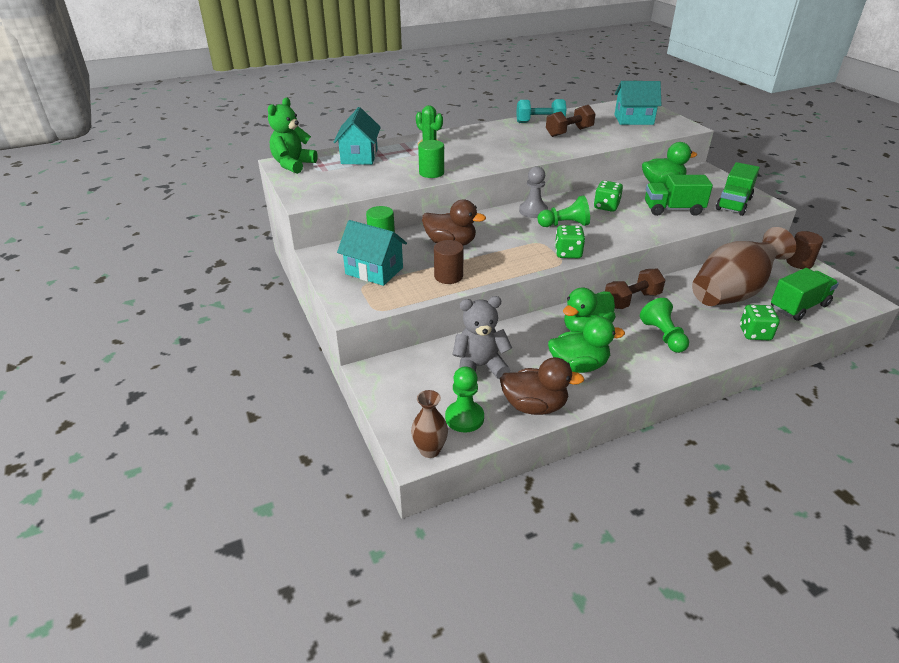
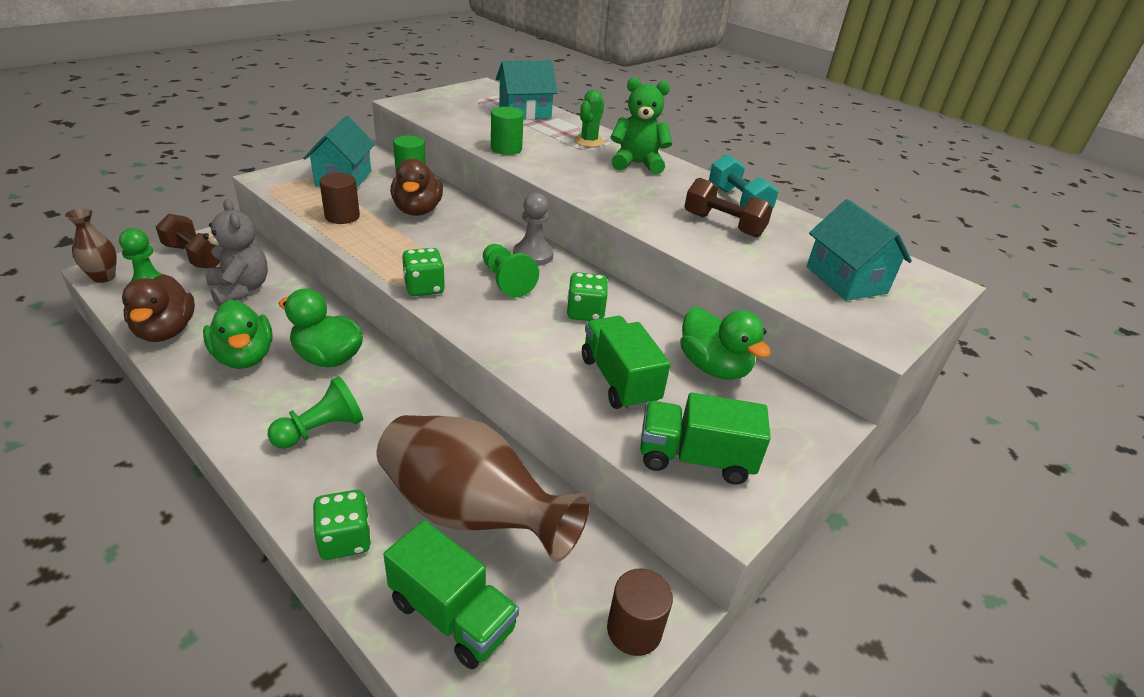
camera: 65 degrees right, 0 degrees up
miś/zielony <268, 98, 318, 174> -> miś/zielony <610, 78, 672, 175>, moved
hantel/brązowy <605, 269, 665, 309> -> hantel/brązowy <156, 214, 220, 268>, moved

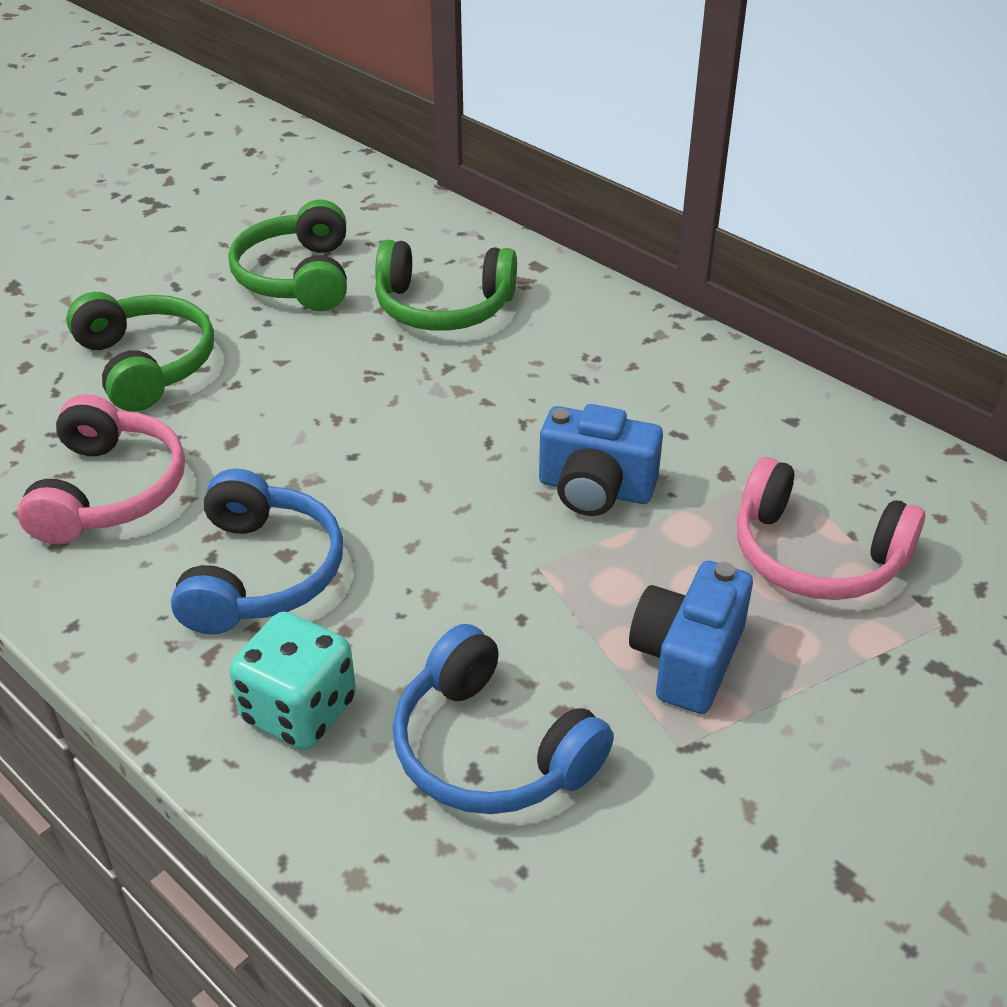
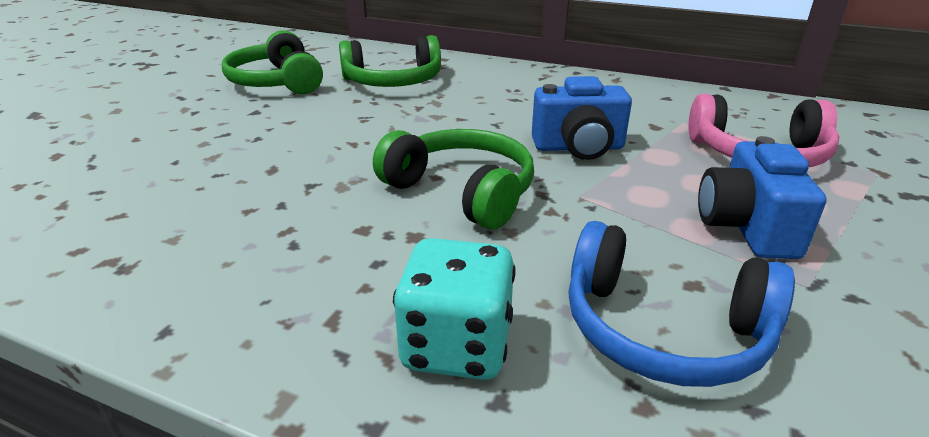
camera: 20 degrees left, 10 degrees down
słuchawki/zielony <66, 292, 214, 411> -> słuchawki/zielony <373, 129, 534, 229>, moved
słuchawki/różowy <17, 394, 185, 544> -> none
słuchawki/niebieski <171, 469, 343, 634> -> none

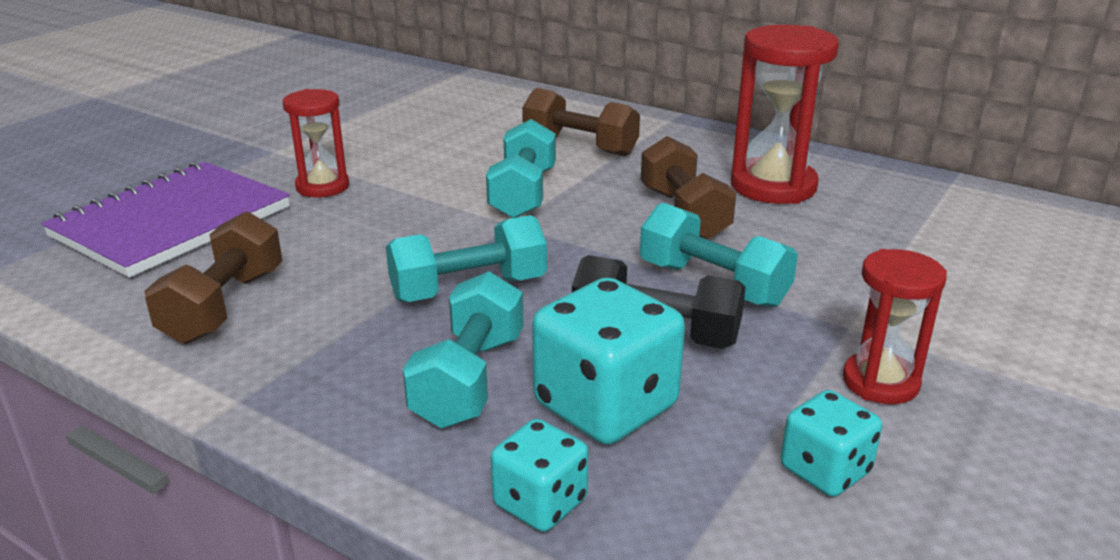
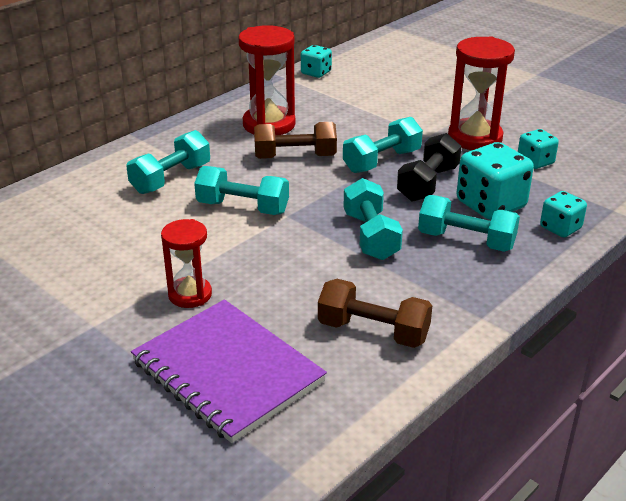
camera: 80 degrees left, 5 degrees up
hantel/brązowy <522, 88, 640, 156> -> hantel/turkusowy <126, 130, 210, 194>
klepsydra/czerwony <843, 249, 947, 404> -> klepsydra/czerwony <448, 36, 515, 150>, x1.63
none -> kostka do gry/turkusowy <301, 45, 332, 78>

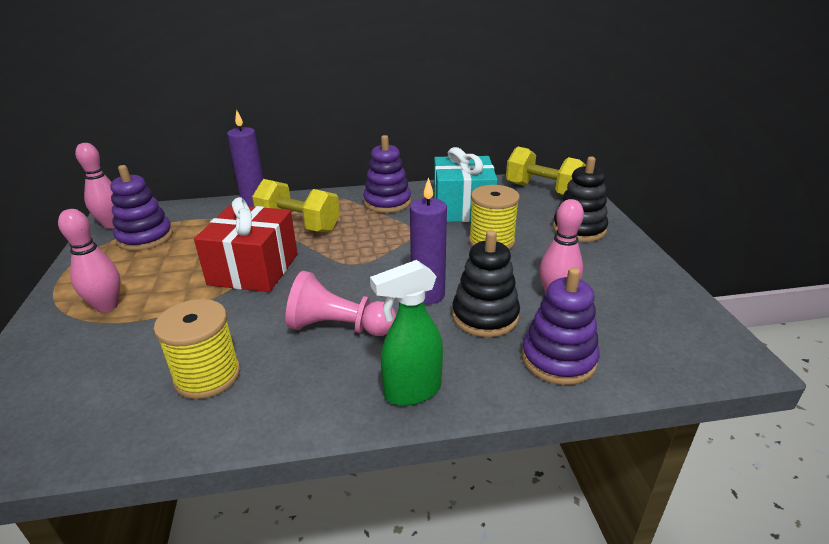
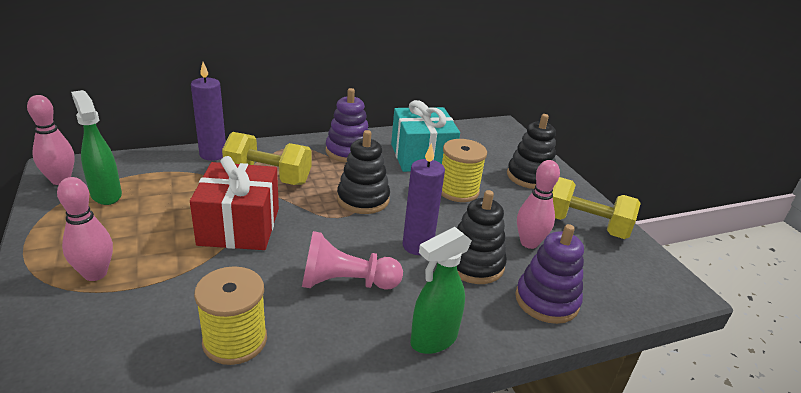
camera: 15 degrees left, 0 degrees up
hantel/żółty <506, 147, 586, 195> -> hantel/żółty <552, 177, 641, 239>, moved
zabawka nakładanka/fioletowy <110, 165, 173, 251> -> spryskiwacz/zielony <71, 90, 122, 205>
none -> zabawka nakładanka/czarny <337, 130, 390, 214>

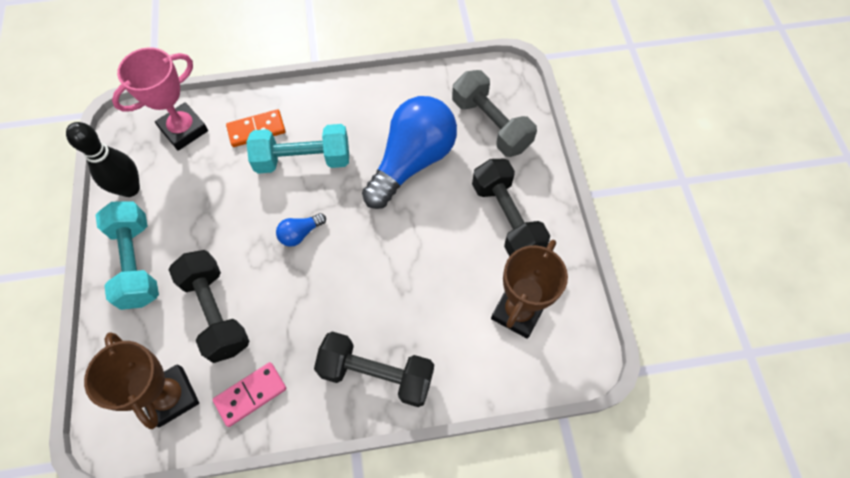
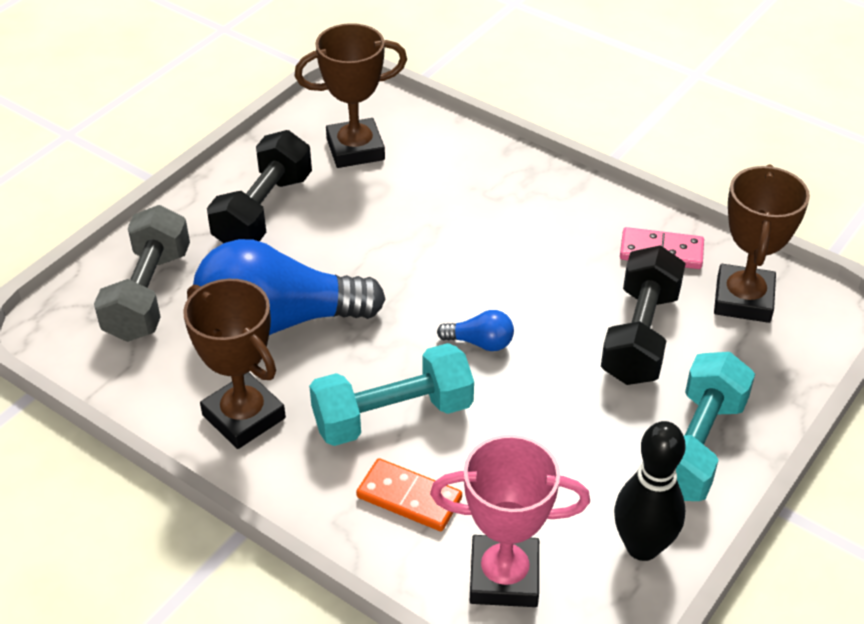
camera: 135 degrees left, 20 degrees down
hantel/turkusowy <246, 124, 349, 174> -> hantel/turkusowy <309, 343, 474, 446>, 60 degrees counterclockwise
hantel/czarny <314, 332, 434, 407> -> none
none -> puchar/brązowy <183, 279, 286, 449>

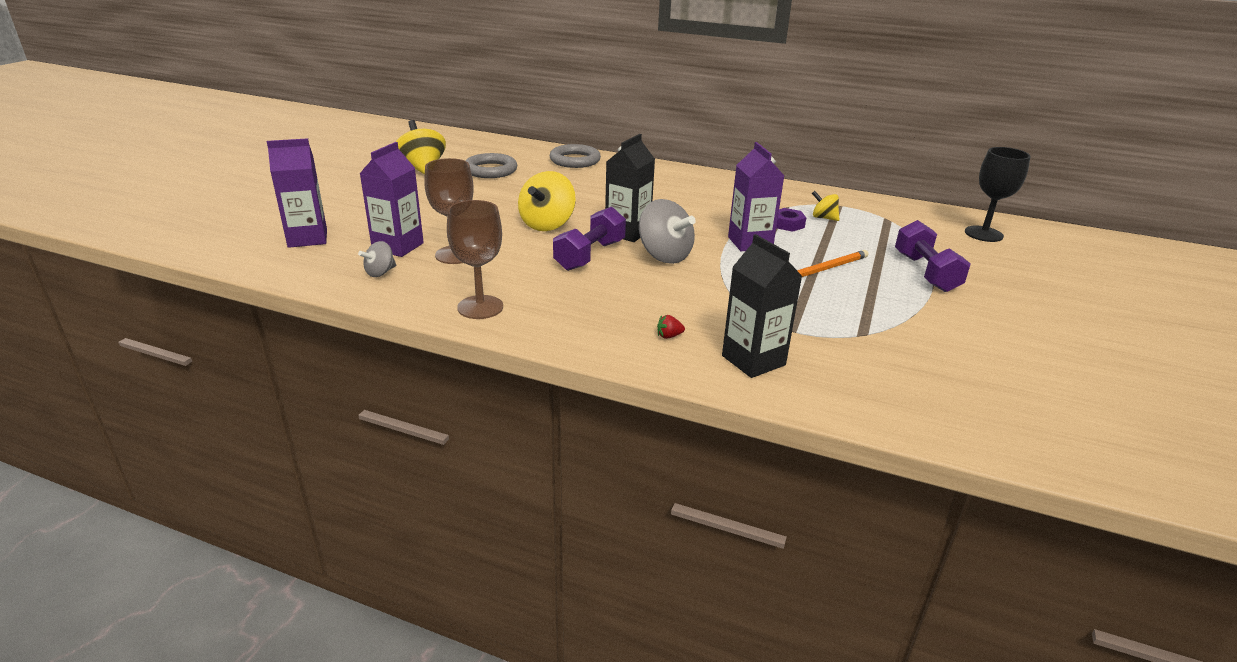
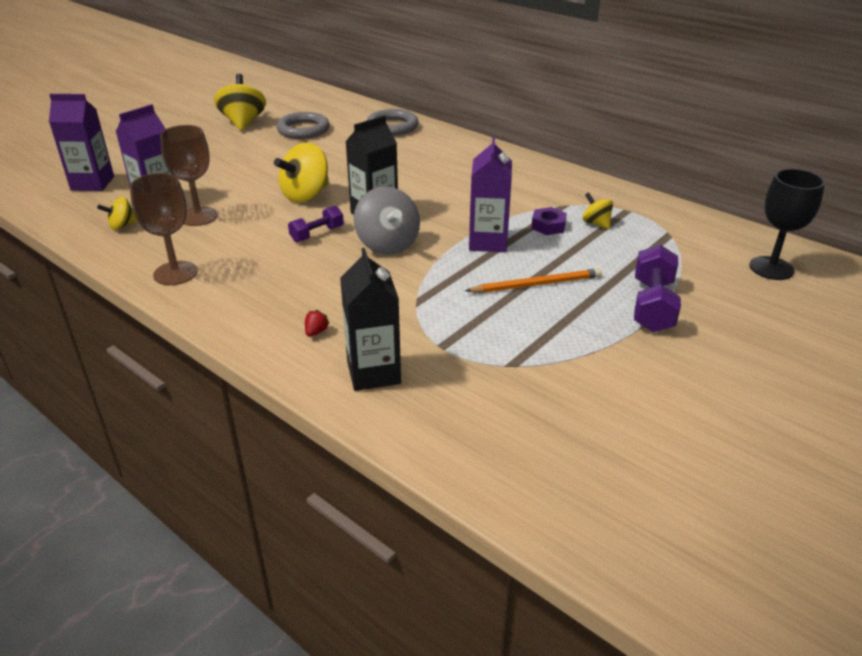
camera: 20 degrees right, 5 degrees up
hantel/fioletowy <553, 207, 626, 271> -> hantel/fioletowy <288, 206, 344, 242>, x0.61
bączek/szary <358, 241, 396, 277> -> bączek/żółty <97, 197, 138, 230>
truskawka/czerwony <657, 315, 685, 339> -> truskawka/czerwony <305, 310, 330, 337>, 105 degrees clockwise

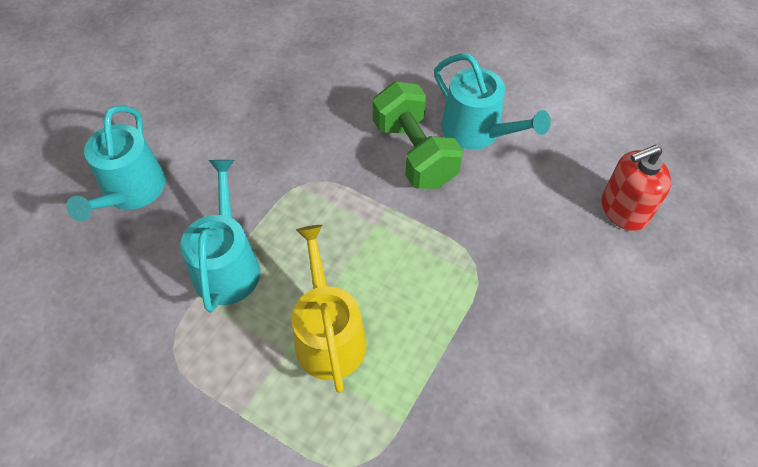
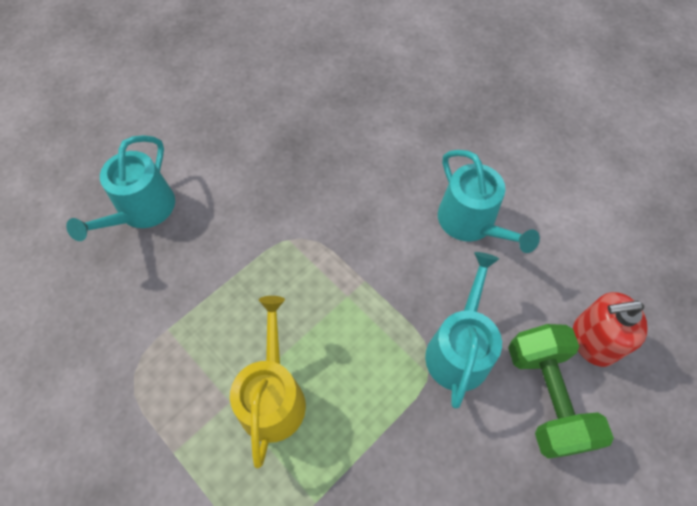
camera: 15 degrees right, 5 degrees up
hantel/zielony <373, 82, 463, 189> -> hantel/zielony <508, 324, 614, 459>, moved
konewka/turkusowy <180, 160, 260, 312> -> konewka/turkusowy <425, 252, 502, 408>, moved

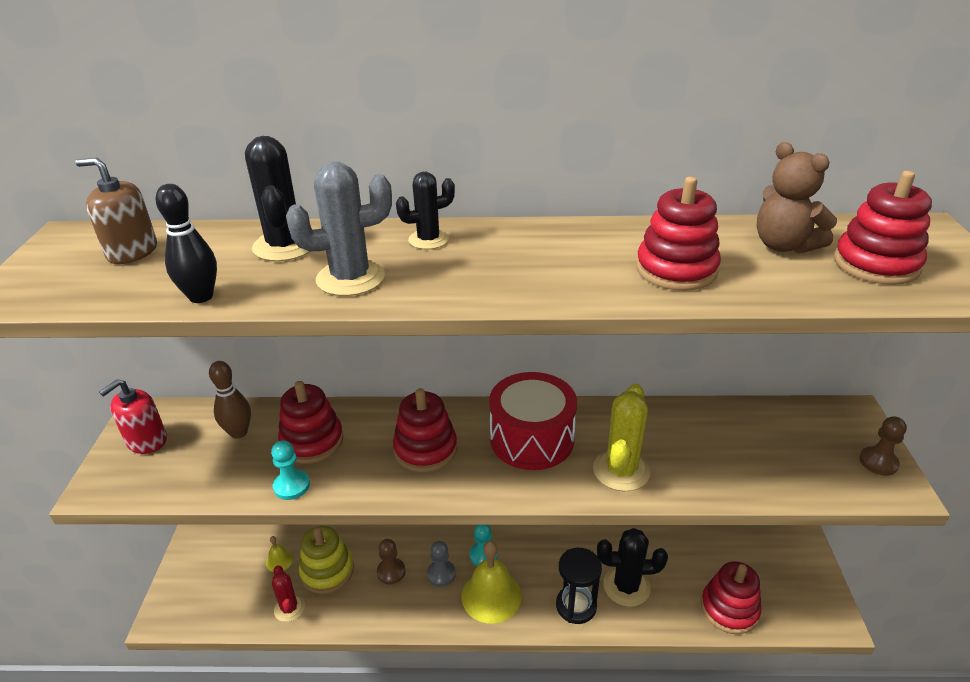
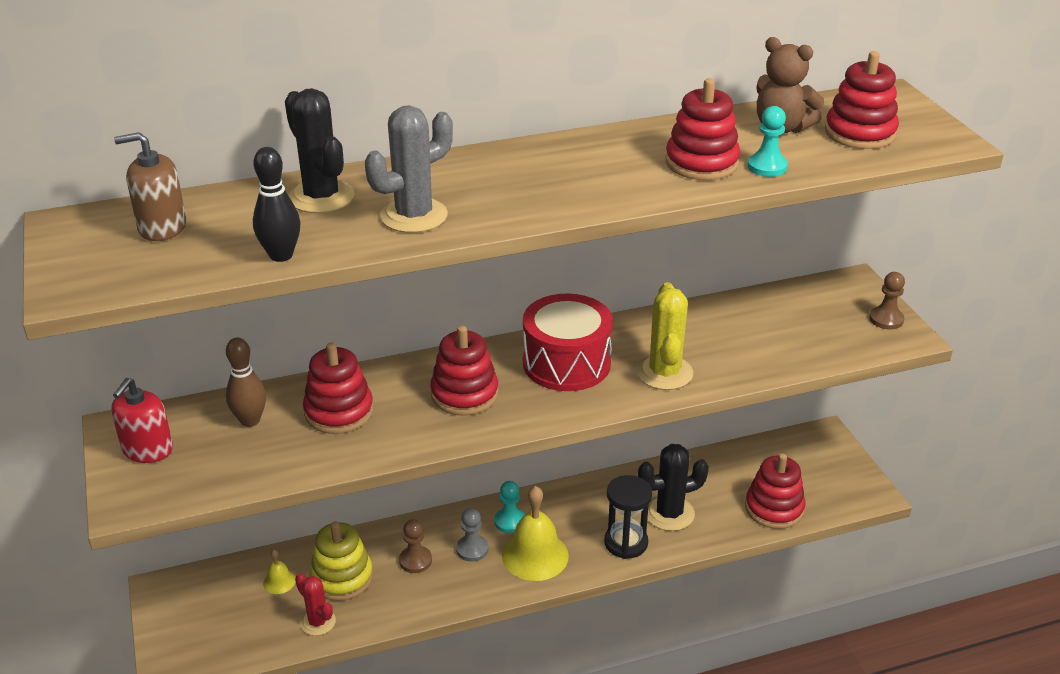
camera: 20 degrees left, 0 degrees up
kaktus/czarny <396, 172, 455, 249> -> none
pionek/turkusowy <271, 440, 310, 500> -> pionek/turkusowy <747, 106, 788, 177>, moved

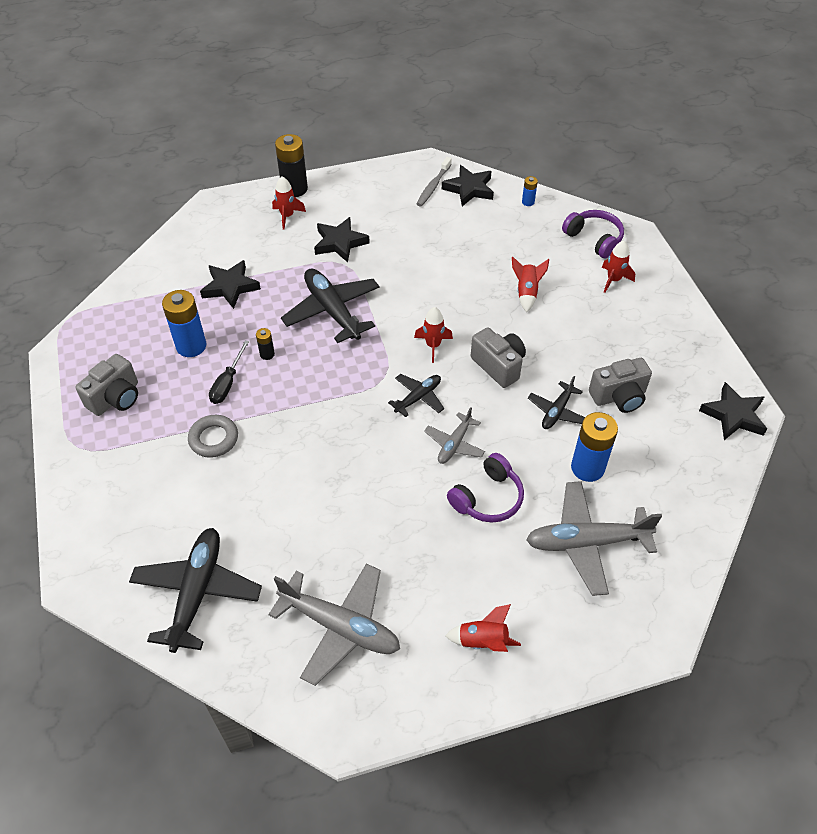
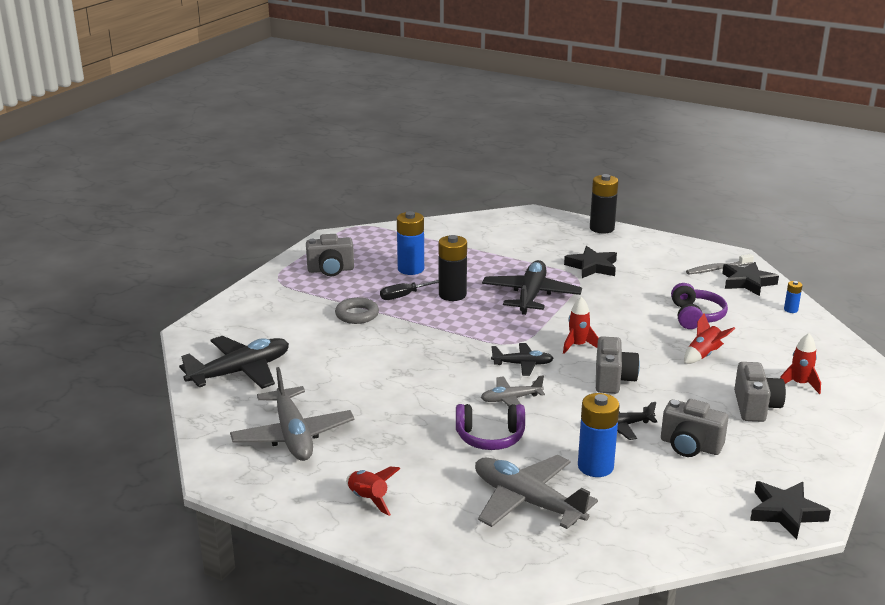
camera: 45 degrees right, 25 degrees down
rakieta/czerwony <272, 176, 306, 230> -> none
słuchawki/fioletowy <562, 210, 624, 259> -> słuchawki/fioletowy <671, 283, 728, 329>, moved
gwiazda/czarny <200, 260, 261, 309> -> none
bateria/czarny <256, 328, 275, 360> -> bateria/czarny <439, 235, 467, 301>, x2.08
none -> aparat fotograficzny/szary <734, 362, 786, 422>

